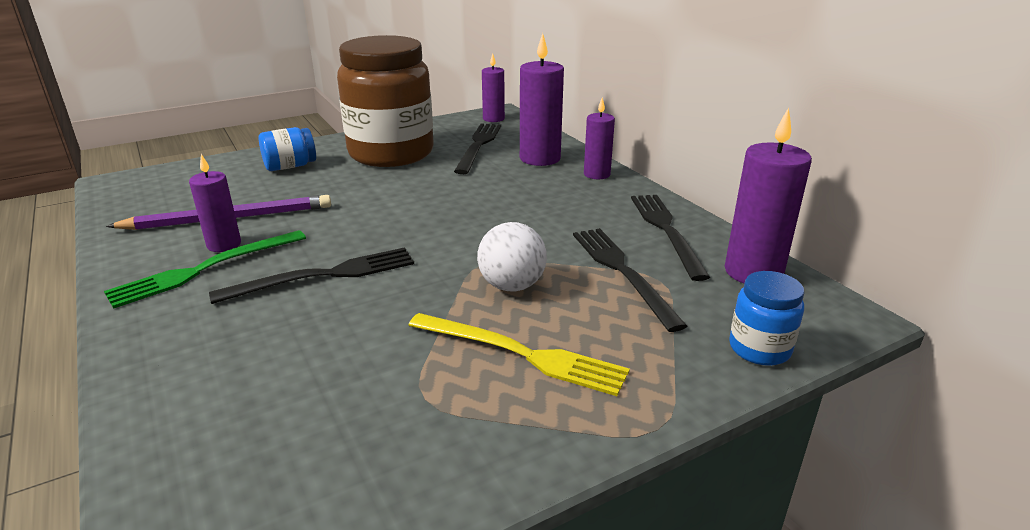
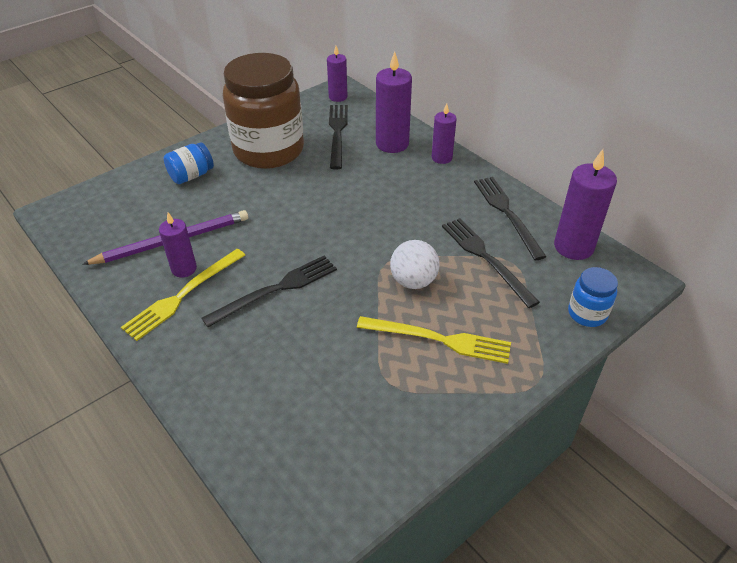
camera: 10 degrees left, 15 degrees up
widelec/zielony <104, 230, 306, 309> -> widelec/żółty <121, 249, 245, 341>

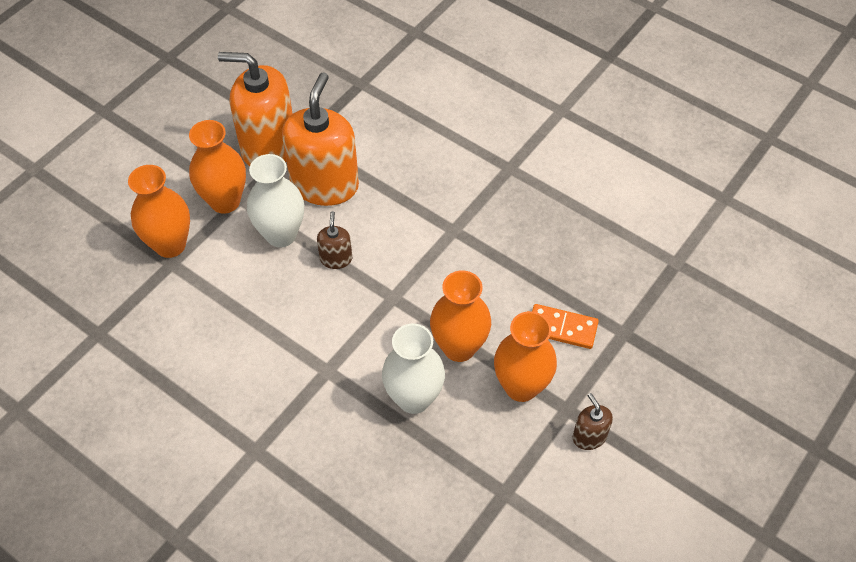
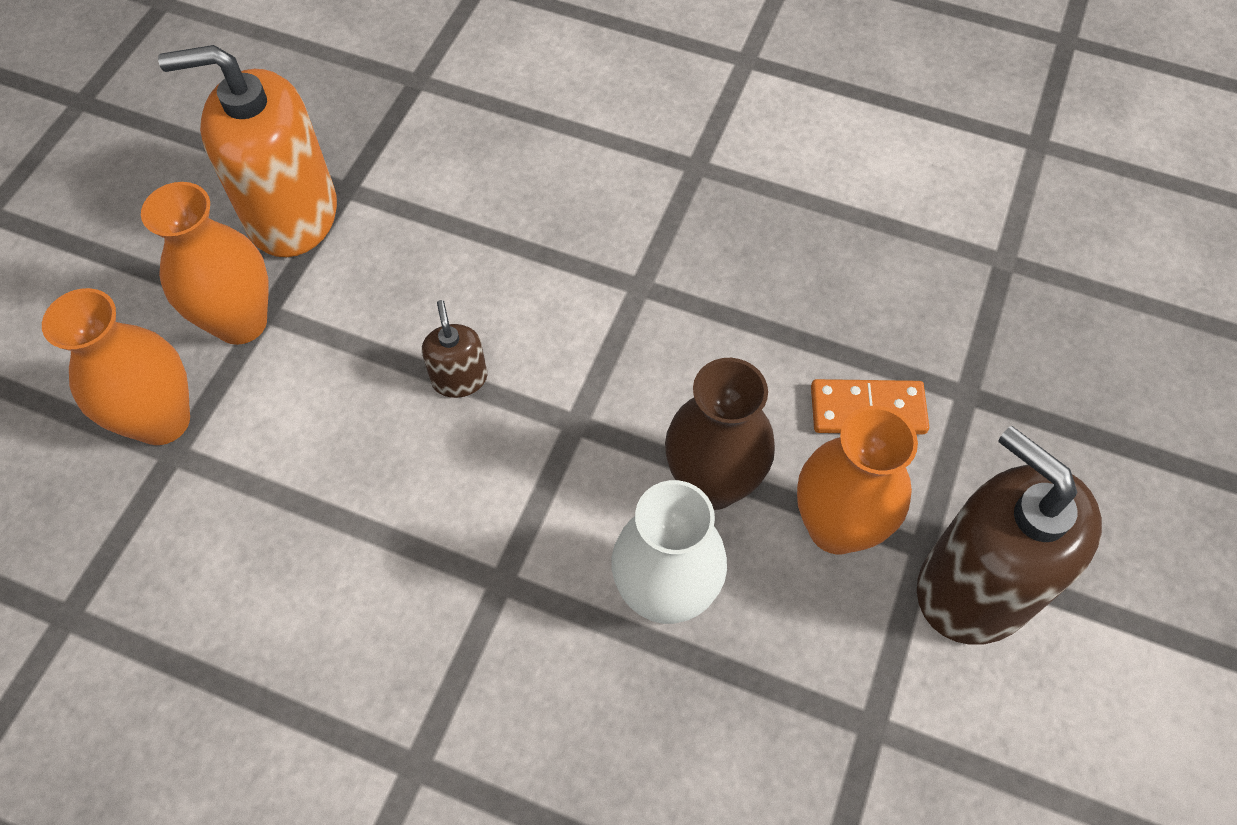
camera: 15 degrees left, 5 degrees up
dozownik mydła/pomarańczowy <282, 73, 359, 206> -> none
wazon/biały <247, 154, 304, 247> -> none
wazon/pomarańczowy <430, 270, 491, 362> -> wazon/brązowy <665, 358, 775, 510>
dozownik mydła/brązowy <573, 393, 613, 450> -> dozownik mydła/brązowy <917, 426, 1102, 645>, x2.22

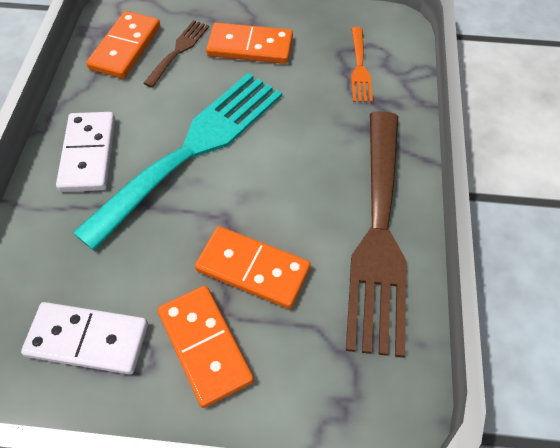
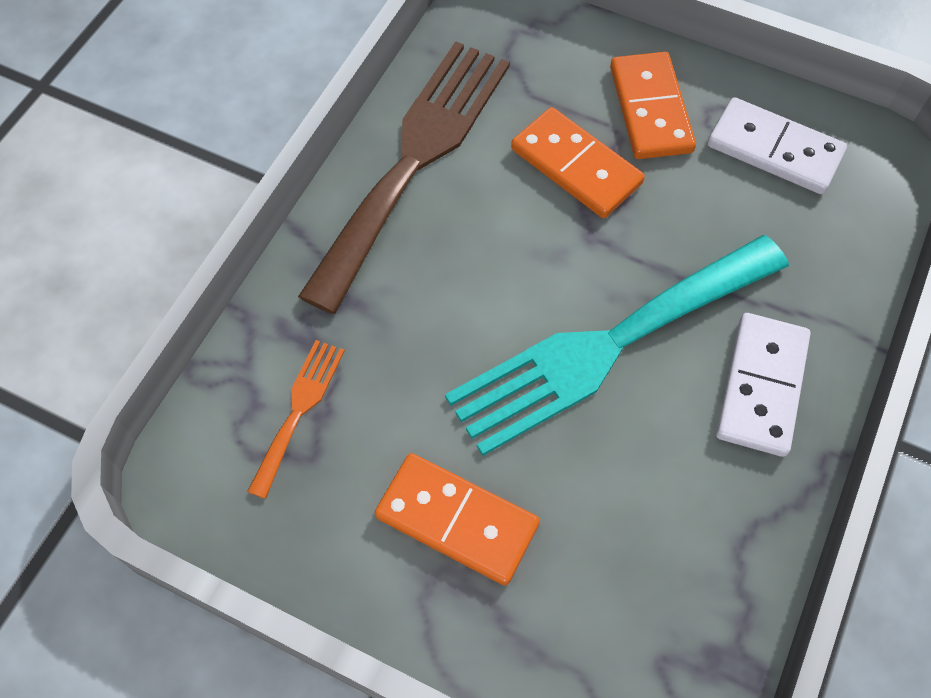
camera: 160 degrees left, 5 degrees up
kostka domina/pomarańczowy <86, 11, 160, 79> -> none
widelec/brązowy <143, 20, 209, 88> -> none

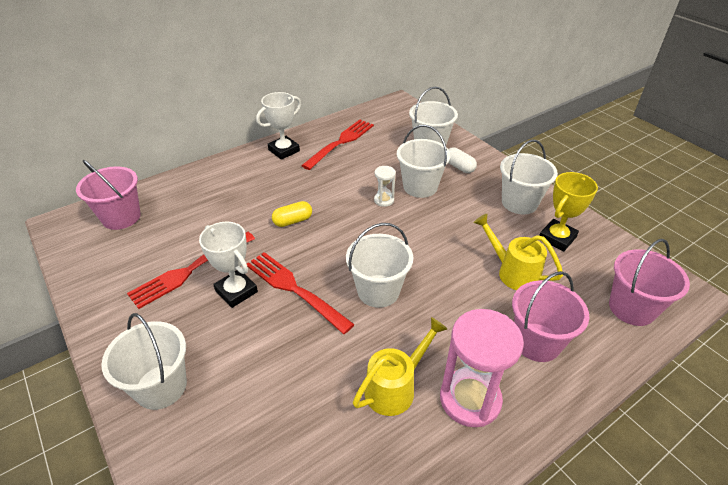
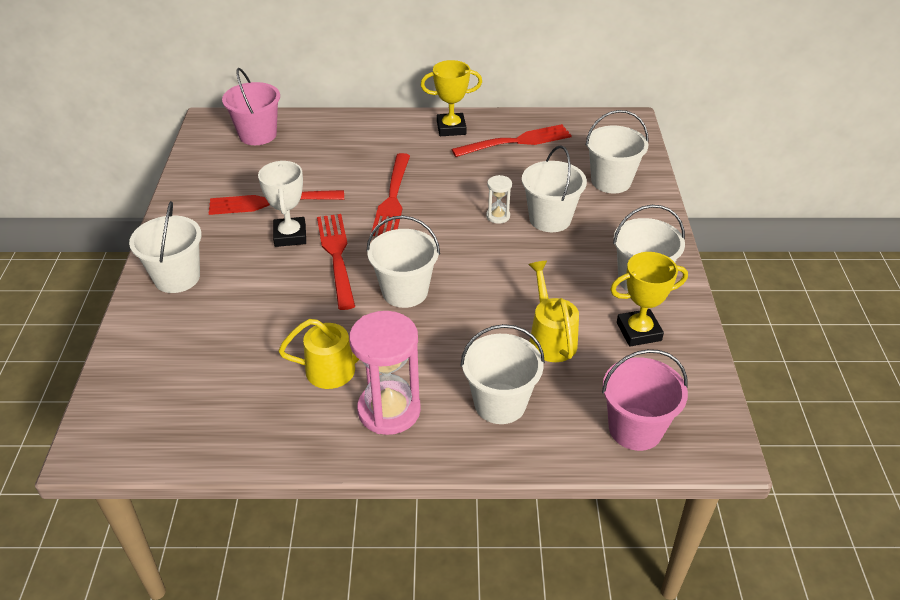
camera: 35 degrees right, 0 degrees up
puchar/biały <256, 92, 301, 160> -> puchar/żółty <421, 60, 482, 136>
kapsułka/biały <448, 147, 477, 173> -> none
kapsułka/żółty <272, 201, 312, 227> -> widelec/czerwony <371, 153, 410, 236>
wiadro/różowy <512, 271, 589, 362> -> wiadro/biały <460, 324, 545, 424>

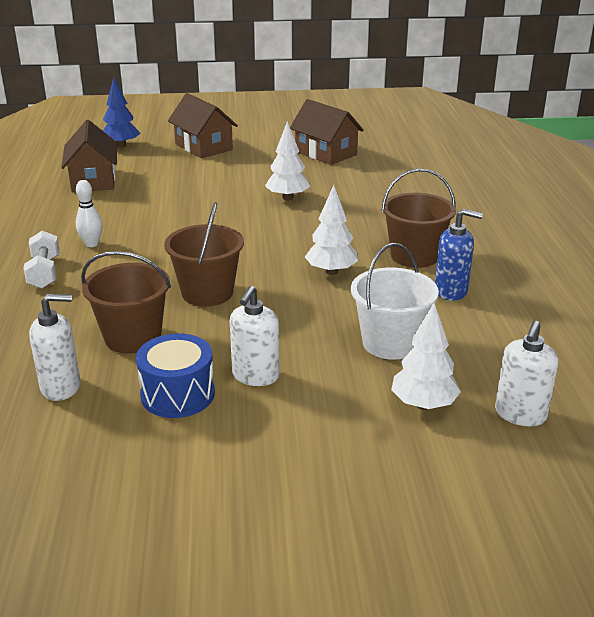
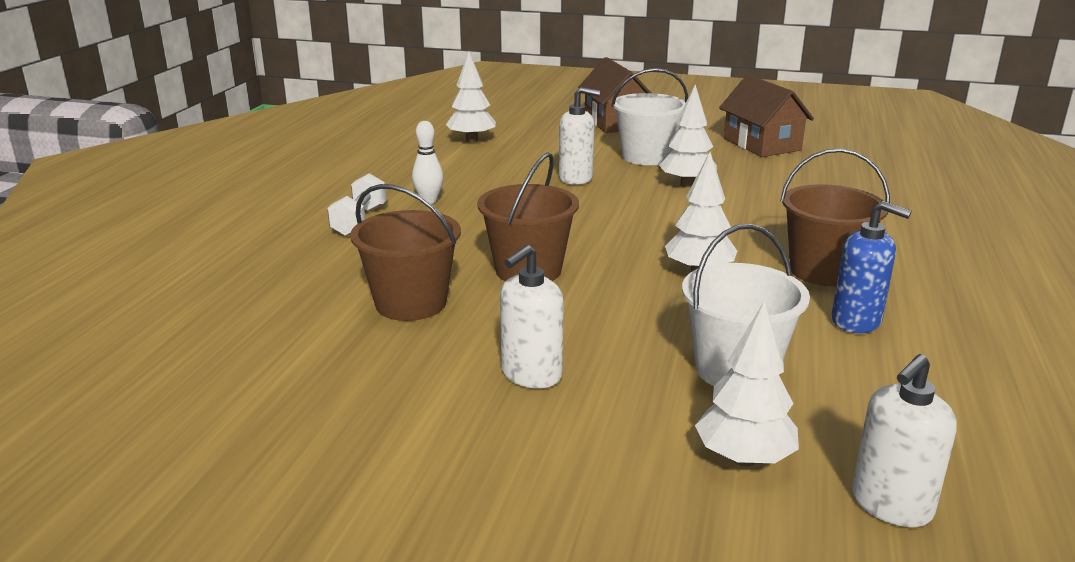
camera: 20 degrees right, 5 degrees down
drzewko/niebieski <103, 77, 140, 148> -> none
domek/brązowy <61, 120, 117, 192> -> drzewko/biały <446, 51, 496, 142>
dozownik mydła/biały <29, 294, 81, 401> -> dozownik mydła/biały <559, 87, 600, 185>, moved
bęben/niebieski <136, 333, 215, 418> -> none
none -> wiadro/biały <611, 68, 688, 165>

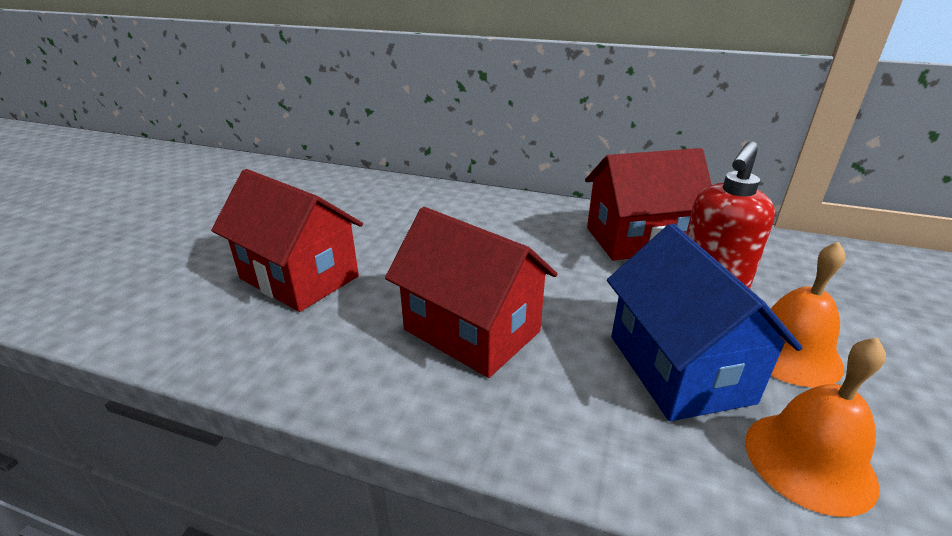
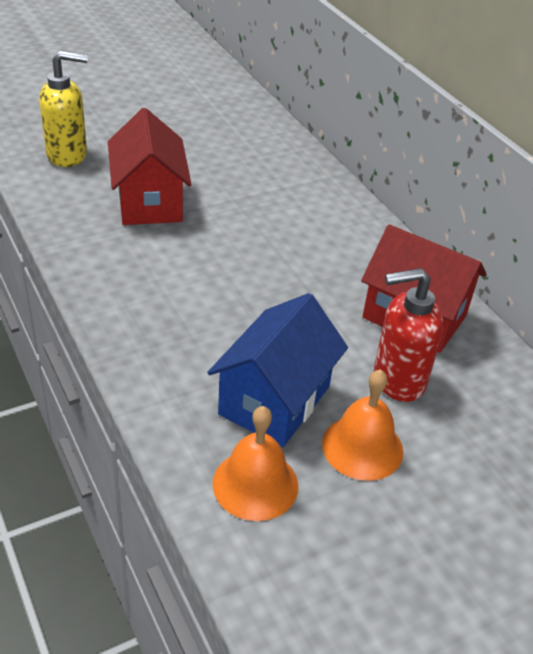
camera: 40 degrees right, 10 degrees up
domek/czerwony <385, 207, 557, 378> -> none
none -> dozownik mydła/żółty <39, 51, 88, 167>

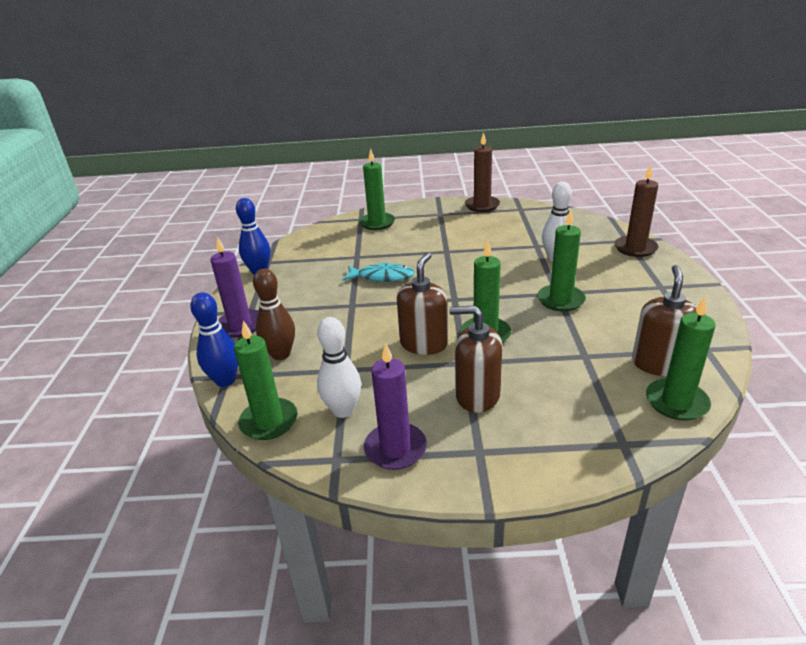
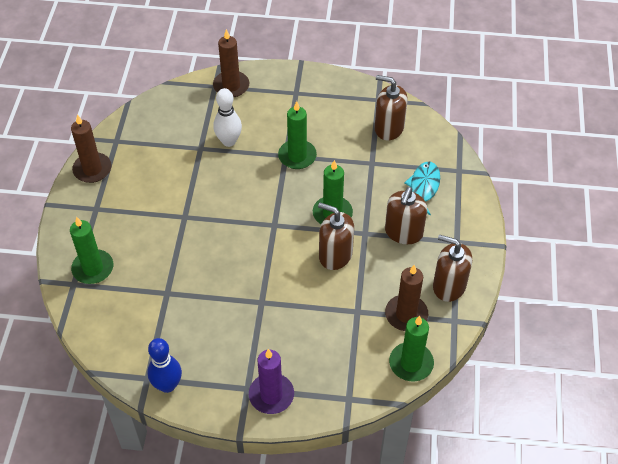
camera: 85 degrees left, 20 degrees up
ryba/turkusowy <343, 262, 415, 282> -> ryba/turkusowy <404, 162, 440, 215>, moved
kręgiel/brązowy <253, 269, 295, 360> -> none
kręgiel/niebieski <190, 292, 238, 387> -> none
świeca/zielony <646, 297, 716, 421> -> none
kręgiel/biały <317, 317, 361, 418> -> świeca/brązowy <385, 265, 428, 331>
świeca/fioletowy <364, 343, 427, 470> -> dozownik mydła/brązowy <433, 235, 472, 302>

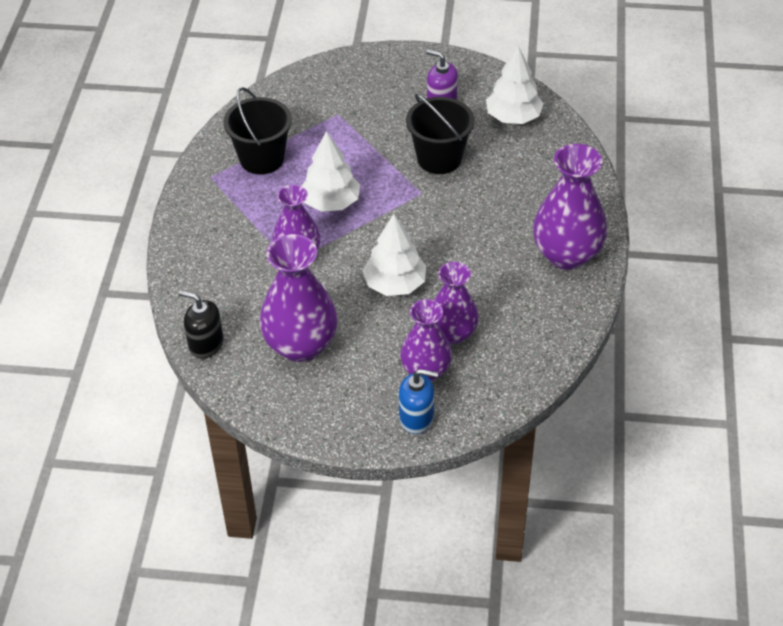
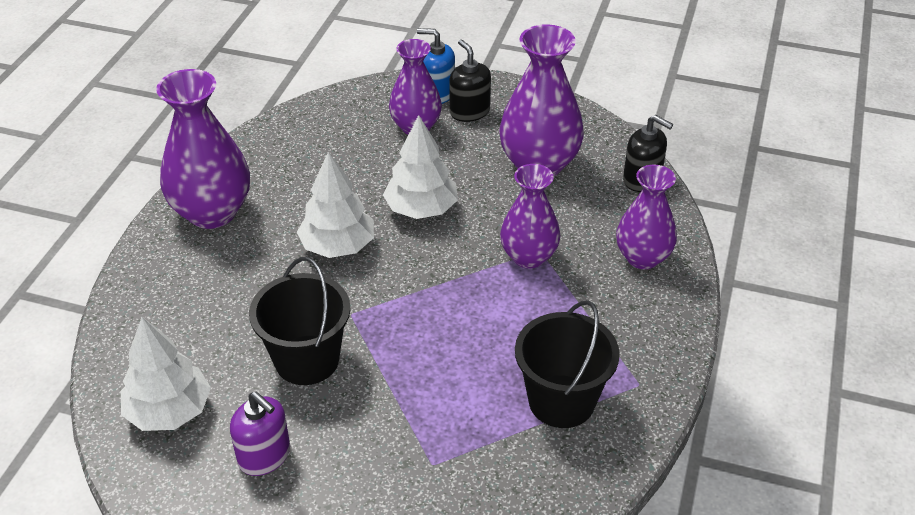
camera: 170 degrees left, 5 degrees down
drzewko/biały <302, 131, 360, 212> -> drzewko/biały <297, 152, 374, 258>, moved
wazon/fioletowy <434, 262, 479, 344> -> wazon/fioletowy <616, 165, 677, 269>, moved
none -> dozownik mydła/czarny <449, 39, 491, 122>

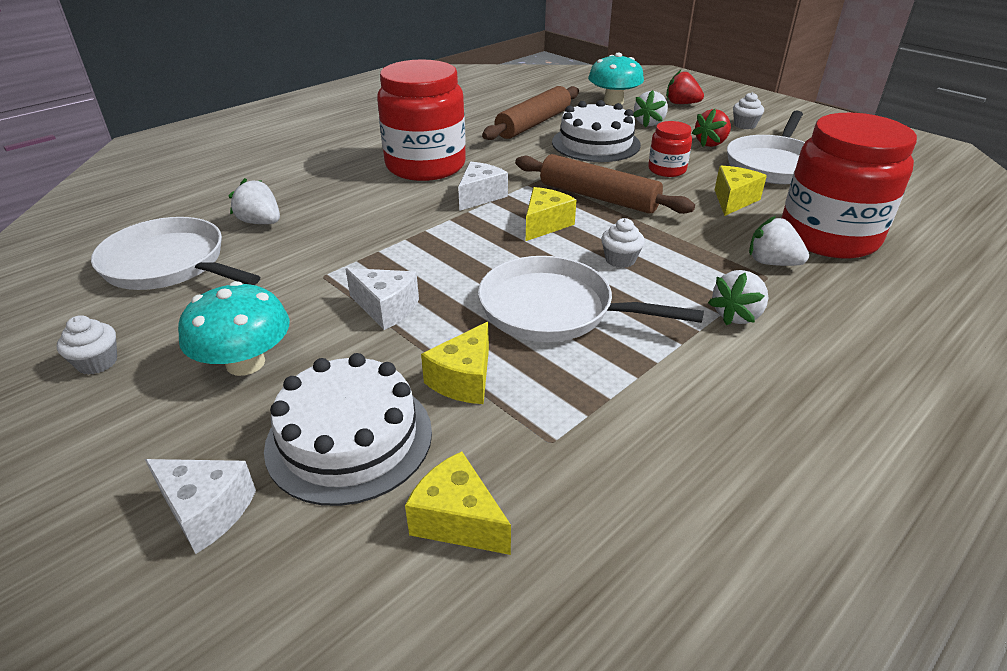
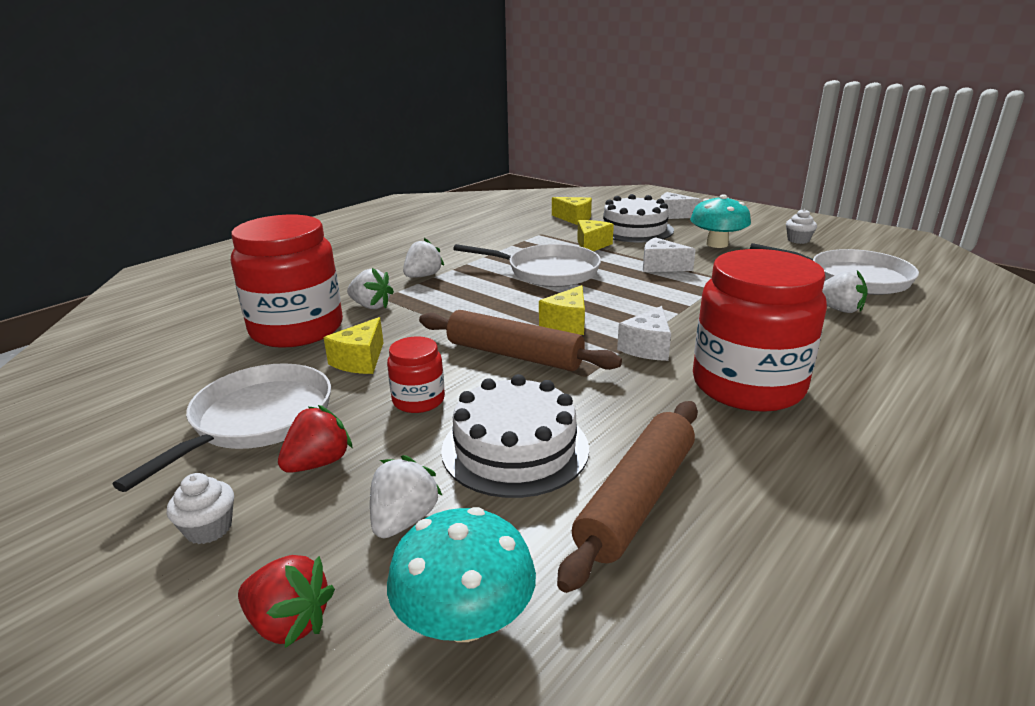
camera: 175 degrees right, 10 degrees down
muffinka/biały <601, 218, 645, 268> -> none

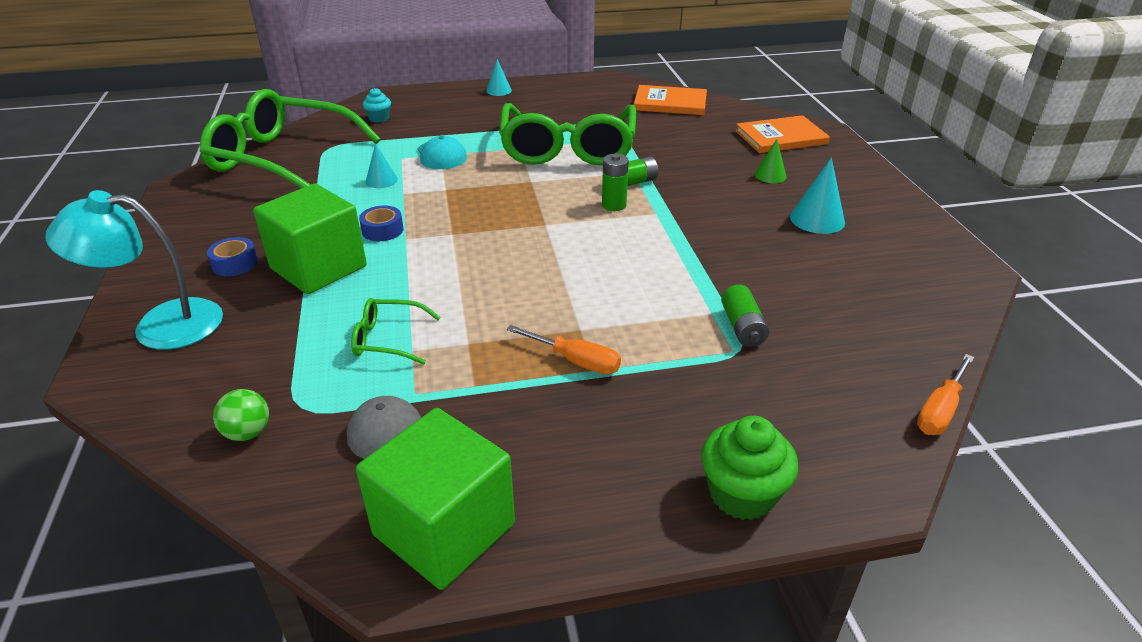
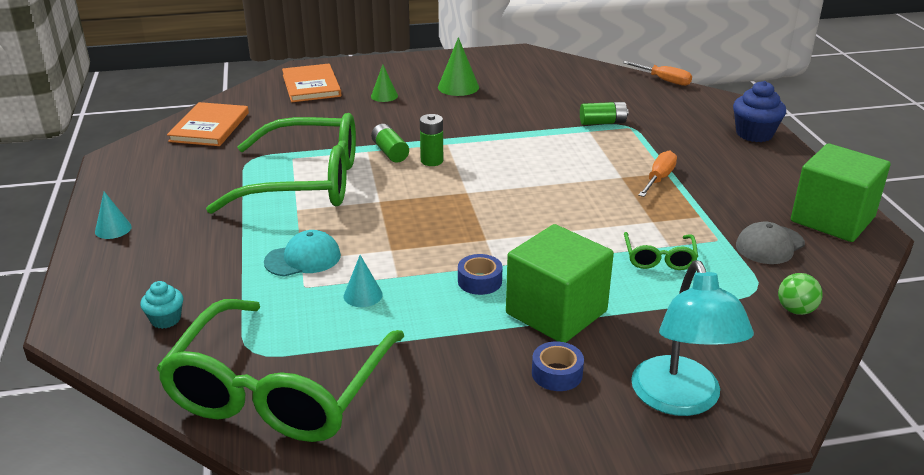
camera: 90 degrees left, 5 degrees down
stożek/turkusowy <790, 157, 845, 234> -> stożek/zielony <438, 37, 479, 96>
muffinka/zielony <701, 416, 798, 520> -> muffinka/niebieski <733, 81, 786, 142>

